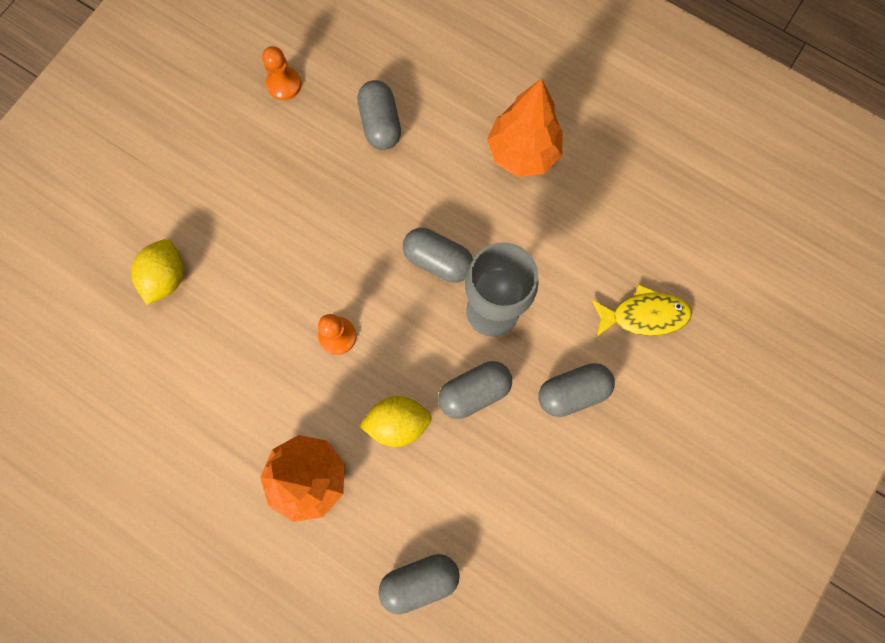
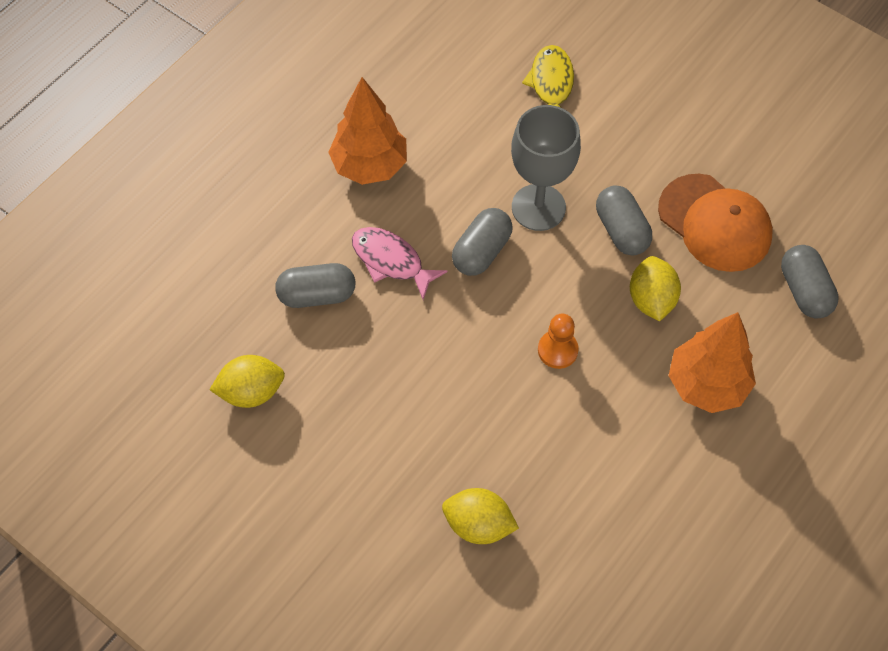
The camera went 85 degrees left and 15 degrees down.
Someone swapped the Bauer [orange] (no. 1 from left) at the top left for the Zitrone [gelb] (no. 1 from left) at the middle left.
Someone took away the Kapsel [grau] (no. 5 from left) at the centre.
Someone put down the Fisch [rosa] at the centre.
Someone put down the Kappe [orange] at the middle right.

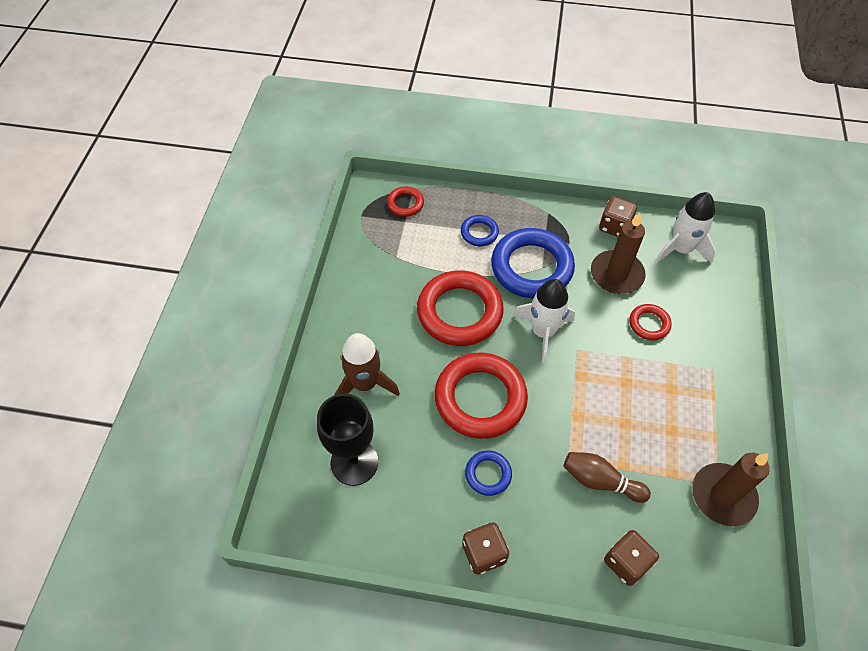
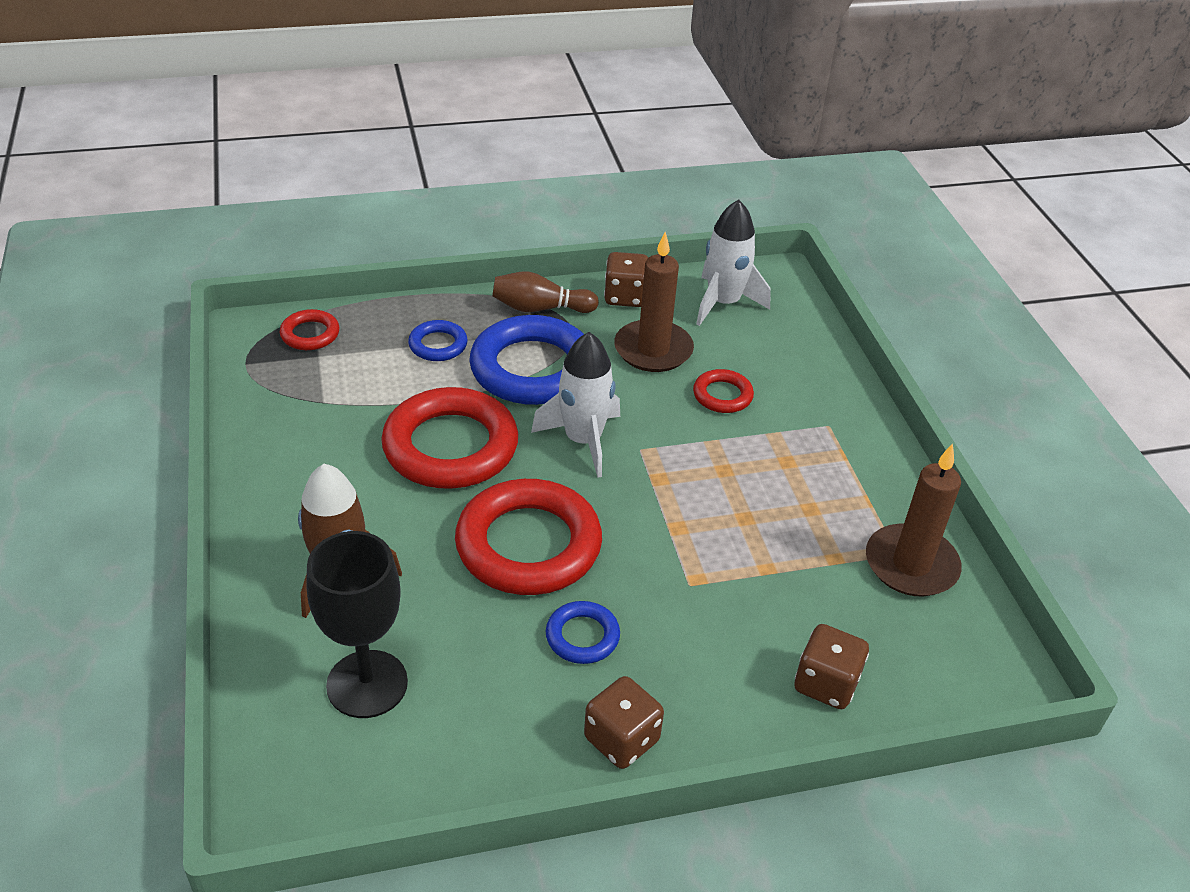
The camera went 25 degrees left and 15 degrees down.
Someone carried the Bowlingkegel [braun] from the bottom right to the top centre.

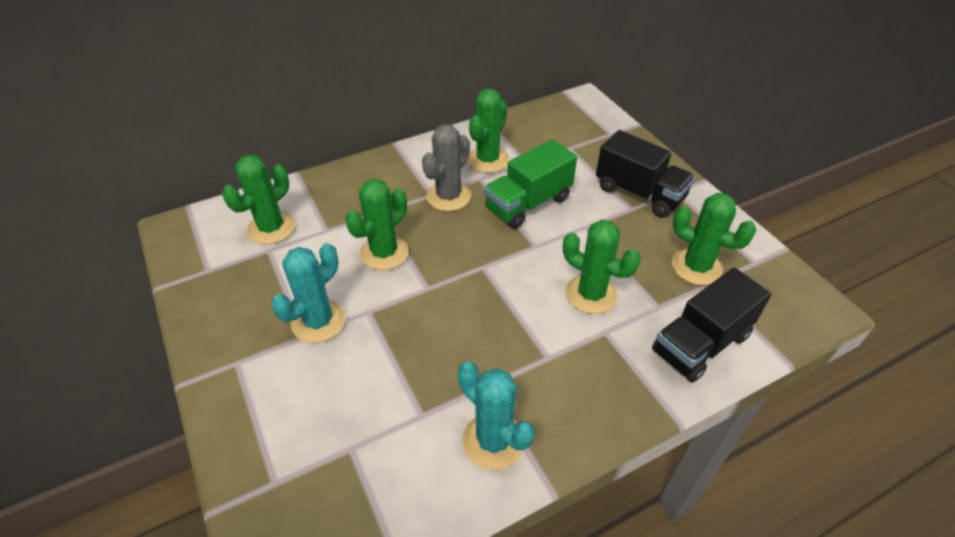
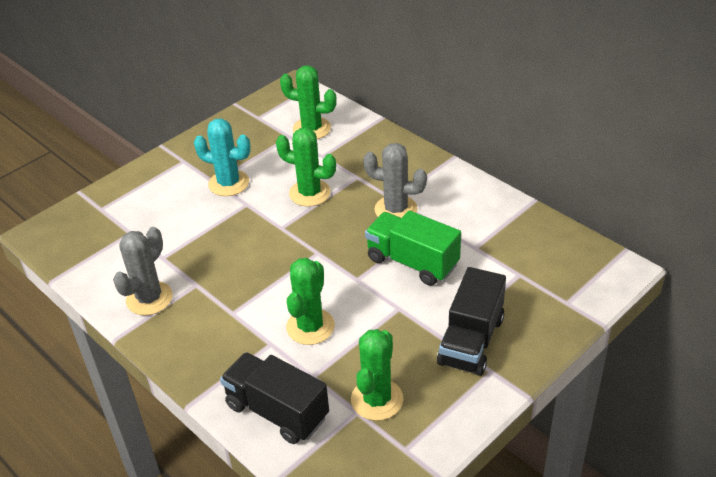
The camera went 75 degrees right and 5 degrees down.
Someone repainted the Kaktus [türkis] (no. 2 from left) at the bottom centre, which became the Kaktus [grau] (no. 1 from left) at the middle left.
Someone took away the Kaktus [grün] (no. 3 from left) at the top centre.

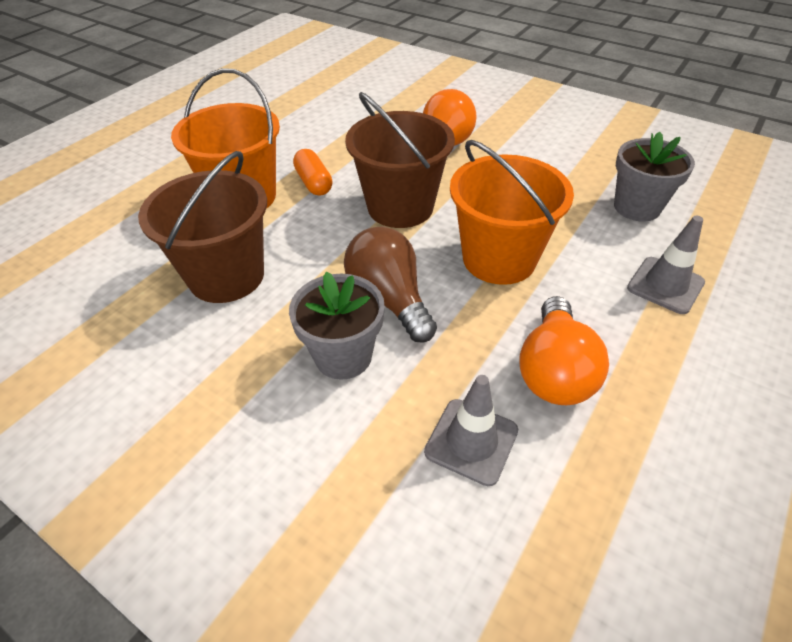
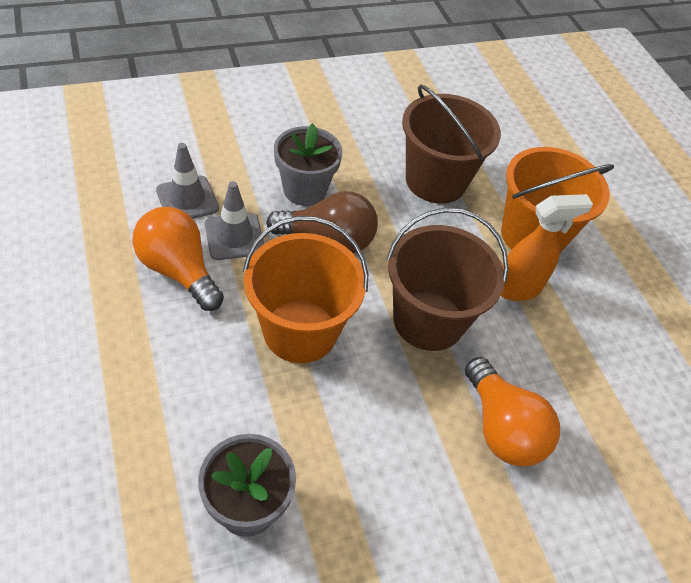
The camera went 120 degrees right and 5 degrees up.
Someone swapped the Kapsel [orange] at the top centre for the Sprühflasche [orange] at the middle right.
Someone carried the Leitkegel [grau] (no. 2 from left) from the middle right to the centre.

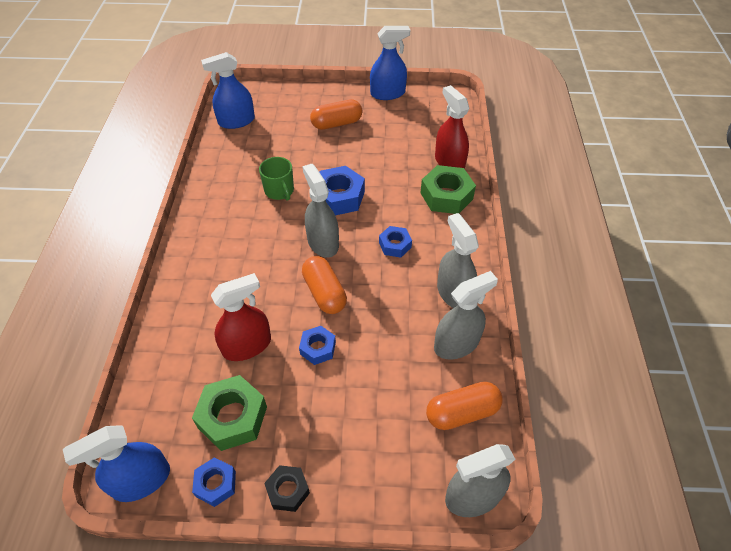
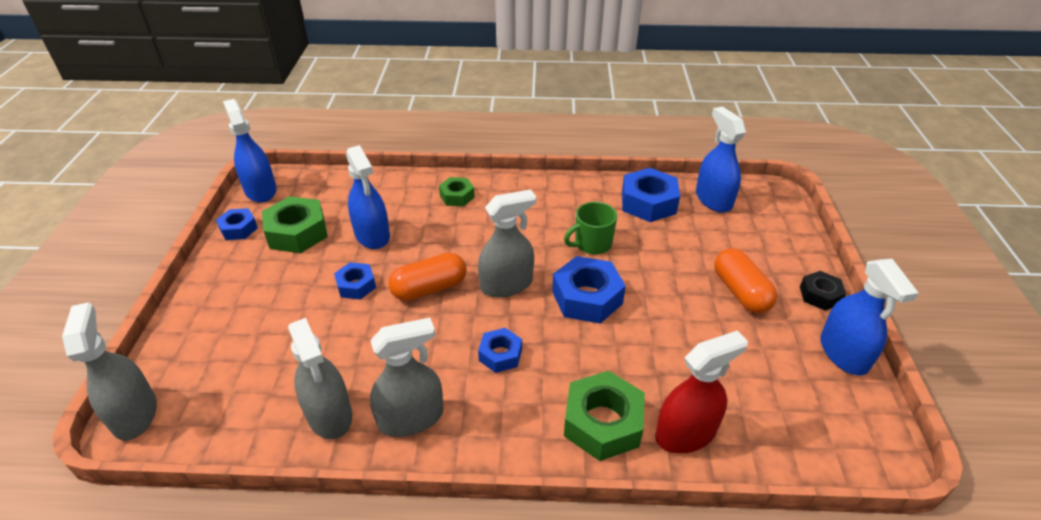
The camera went 90 degrees right and 10 degrees down.
Someone repainted the Sprühflasche [rot] (no. 1 from left) at the middle left, which became the Sprühflasche [blau] (no. 2 from left) at the centre.
Someone carried the Sechskantmutter [schwarz] from the bottom centre to the middle right.
Someone took away the Kapsel [orange] (no. 3 from left) at the bottom centre.
Someone put down the Sechskantmutter [grün] (no. 2 from left) at the centre.
Someone put down the Sechskantmutter [blau] (no. 5 from left) at the centre.

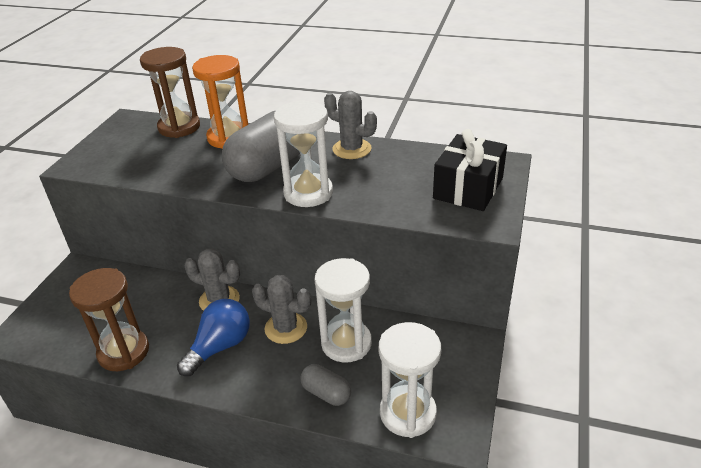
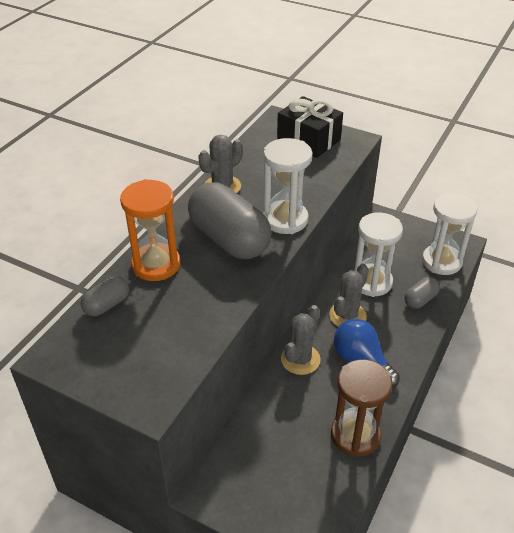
The camera went 80 degrees left and 5 degrees up.
Someone swapped the Sanduhr [braun] (no. 2 from left) at the top left for the Kapsel [grau] (no. 1 from left) at the middle left.

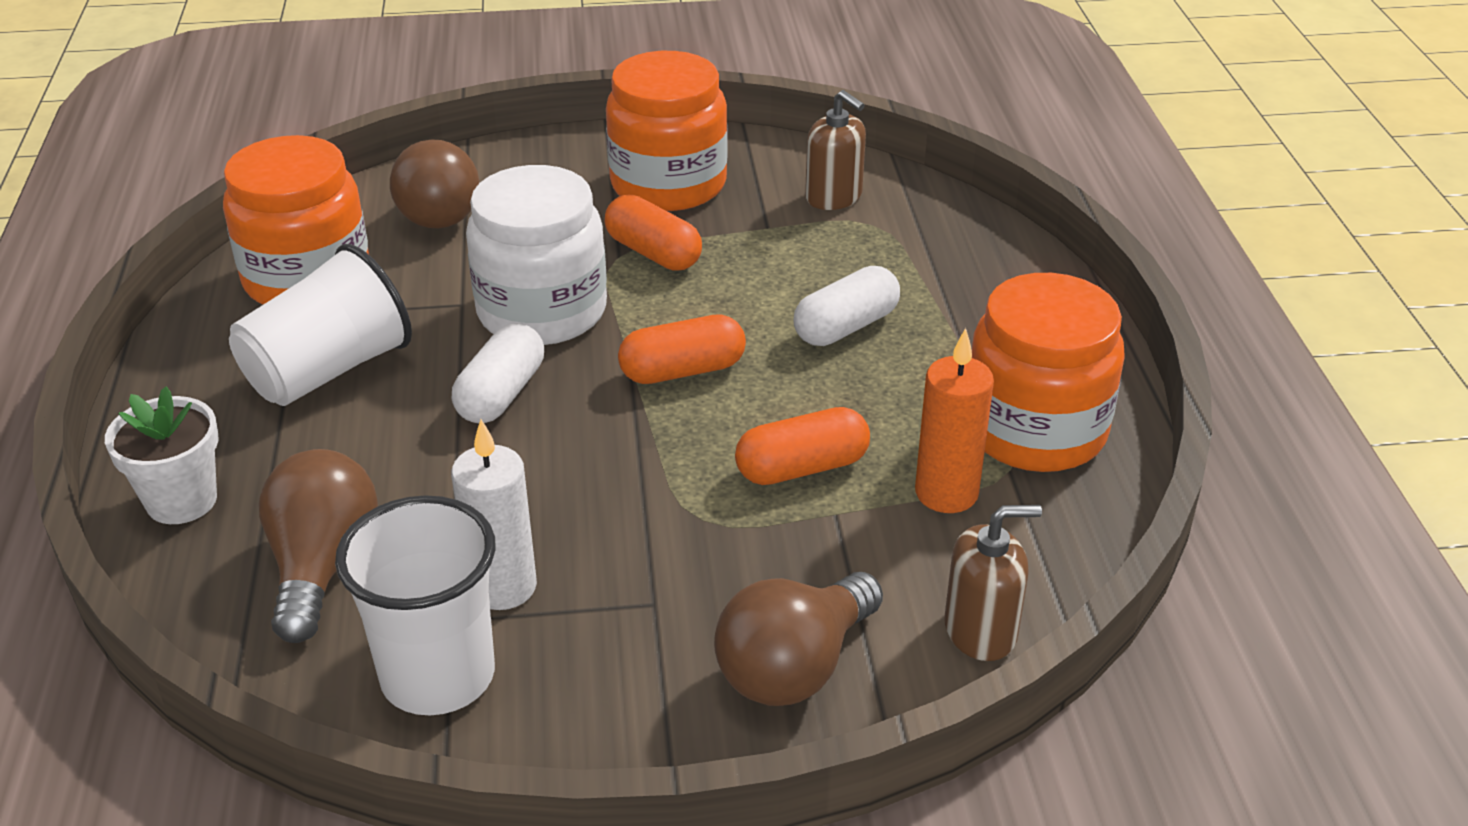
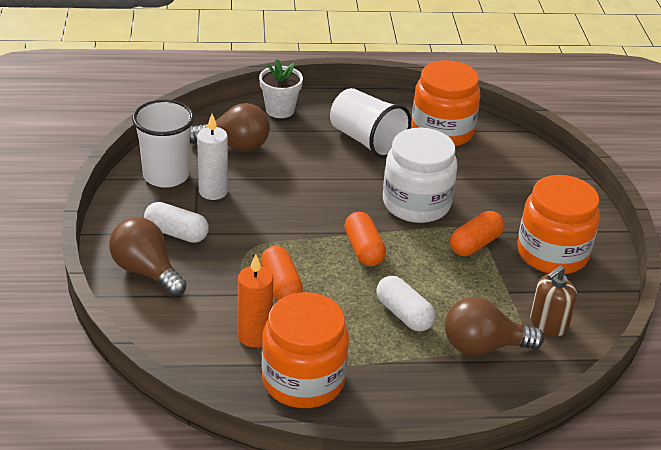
The camera went 90 degrees right and 0 degrees up.
Someone carried the Glühbirne [braun] (no. 2 from left in the first image) from the top left to the bottom right.
Someone carried the Kapsel [weiß] (no. 1 from left) from the centre to the middle left.
Someone took away the Seifenspender [braun] (no. 2 from left) at the bottom right.

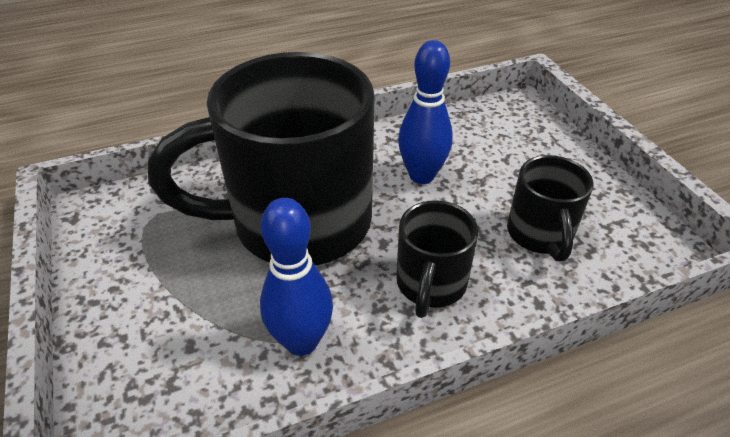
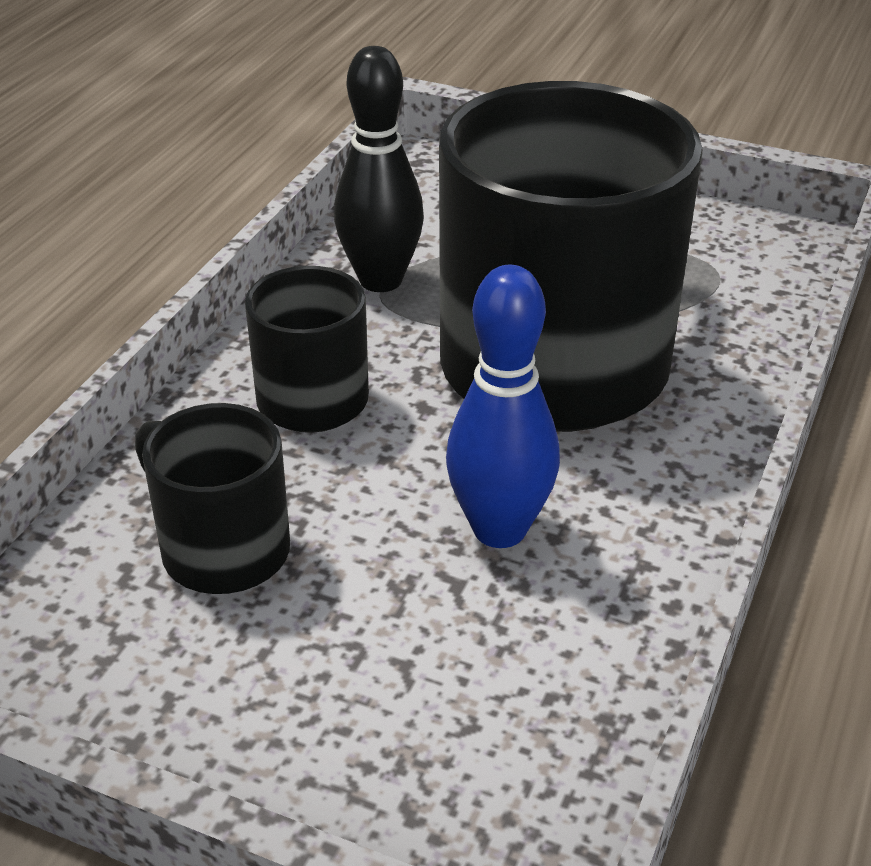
The camera went 135 degrees right and 5 degrees down.
Someone repainted the Bowlingkegel [blau] (no. 1 from left) at the centre, which became the Bowlingkegel [schwarz] at the top centre.

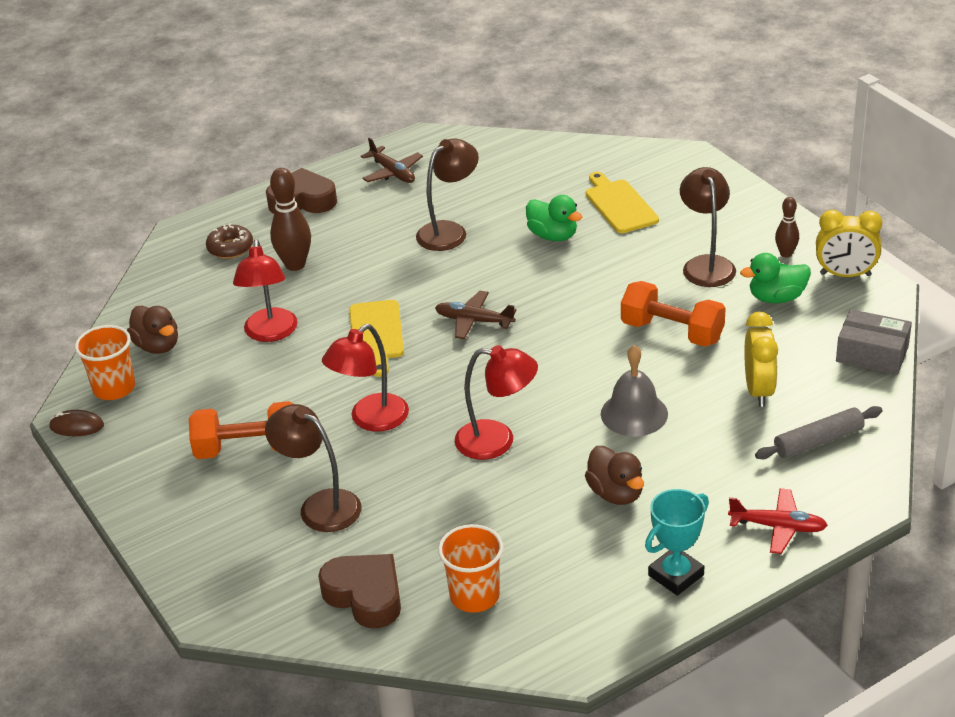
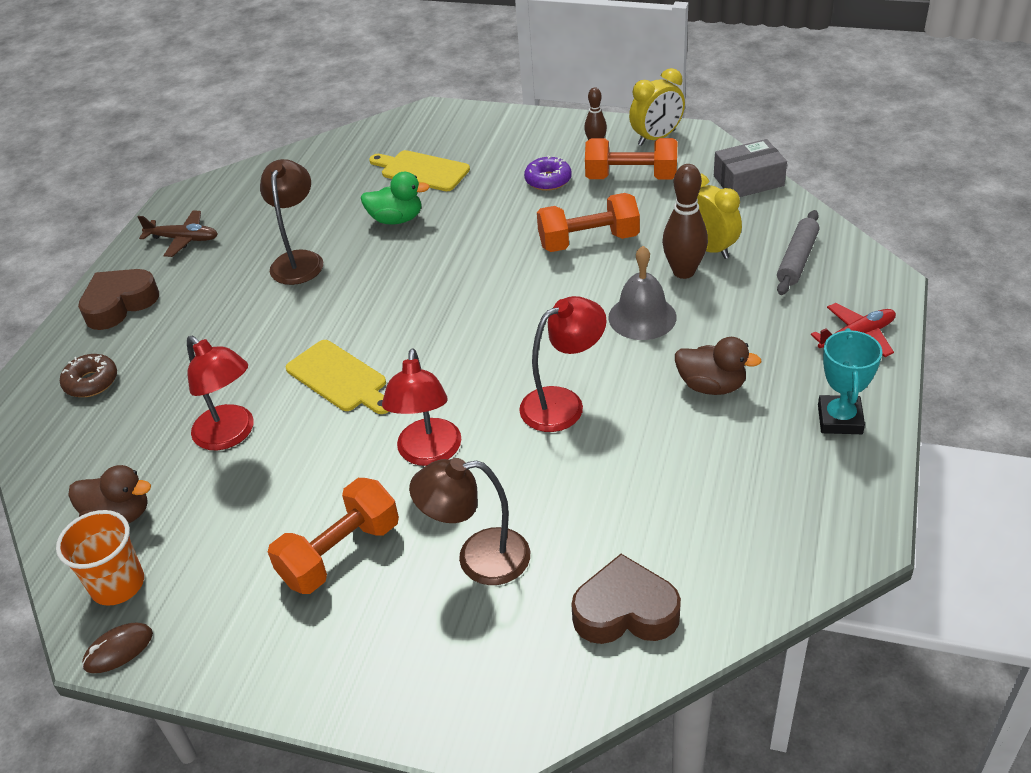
The camera went 40 degrees left and 5 degrees up.
Someone carried the Bowlingkegel [braun] (no. 1 from left in the first image) from the top left to the top centre.
Someone took away the Flugzeug [braun] (no. 2 from left) at the centre.
Someone took away the Becher [orange] (no. 2 from left) at the bottom centre.
Someone swapped the Lampe [braun] (no. 3 from left) at the top right for the Donut [lila] at the top centre.
Someone swapped the Ente [grün] (no. 2 from left) at the middle right for the Hantel [orange] (no. 3 from left) at the top centre.

